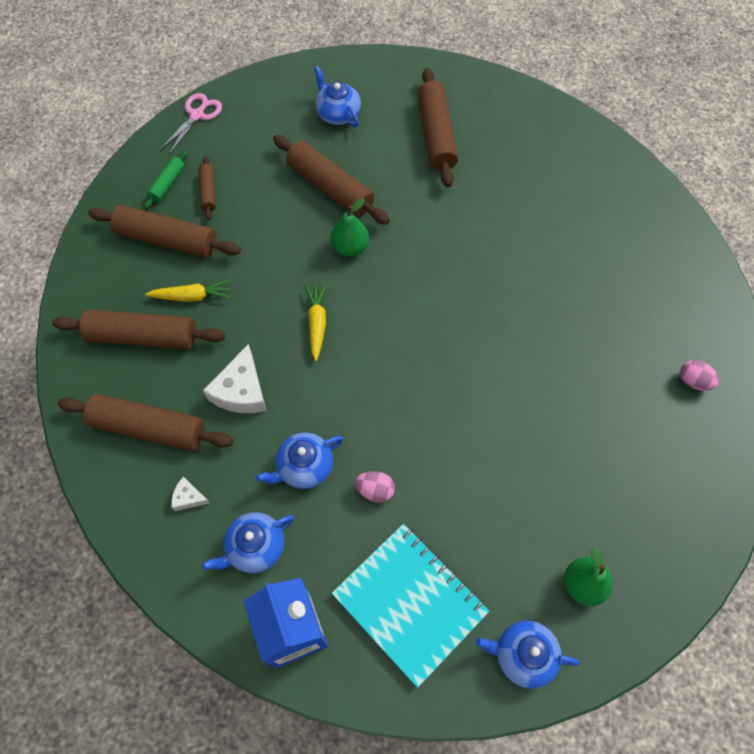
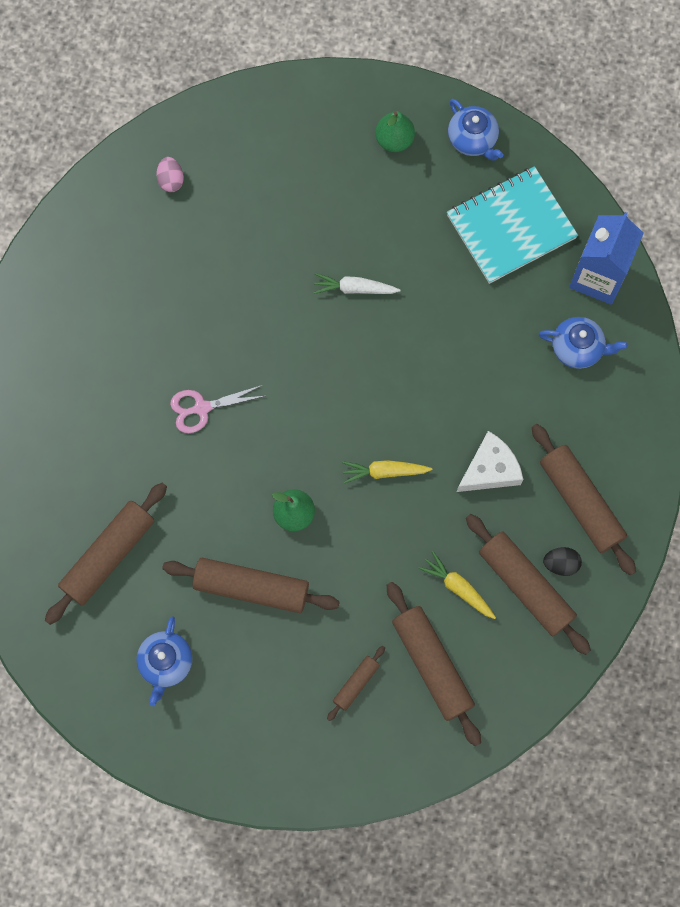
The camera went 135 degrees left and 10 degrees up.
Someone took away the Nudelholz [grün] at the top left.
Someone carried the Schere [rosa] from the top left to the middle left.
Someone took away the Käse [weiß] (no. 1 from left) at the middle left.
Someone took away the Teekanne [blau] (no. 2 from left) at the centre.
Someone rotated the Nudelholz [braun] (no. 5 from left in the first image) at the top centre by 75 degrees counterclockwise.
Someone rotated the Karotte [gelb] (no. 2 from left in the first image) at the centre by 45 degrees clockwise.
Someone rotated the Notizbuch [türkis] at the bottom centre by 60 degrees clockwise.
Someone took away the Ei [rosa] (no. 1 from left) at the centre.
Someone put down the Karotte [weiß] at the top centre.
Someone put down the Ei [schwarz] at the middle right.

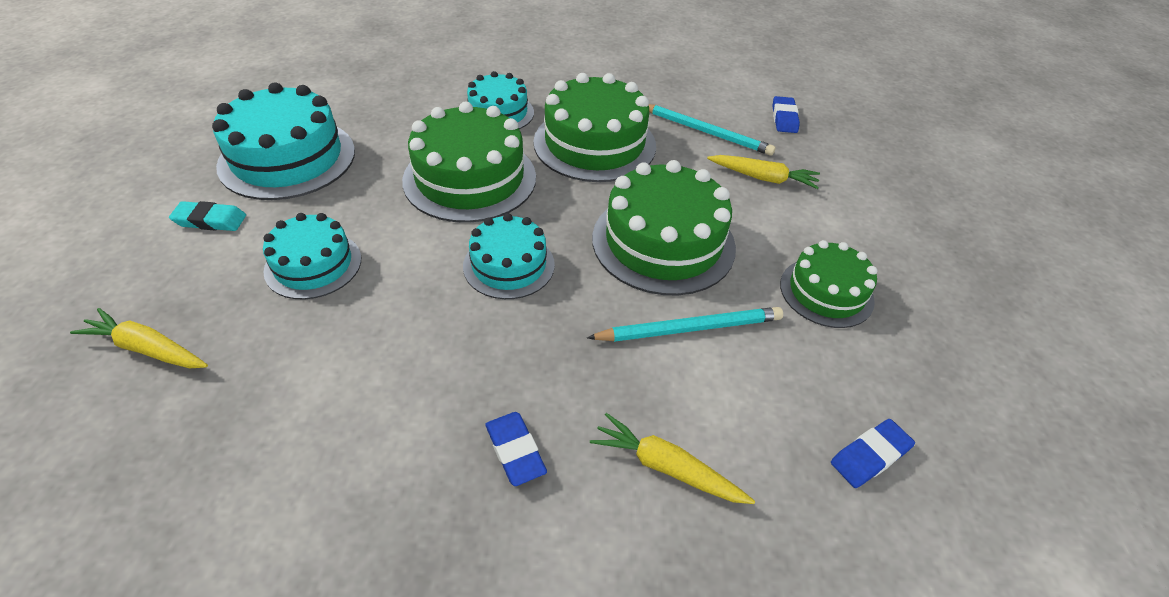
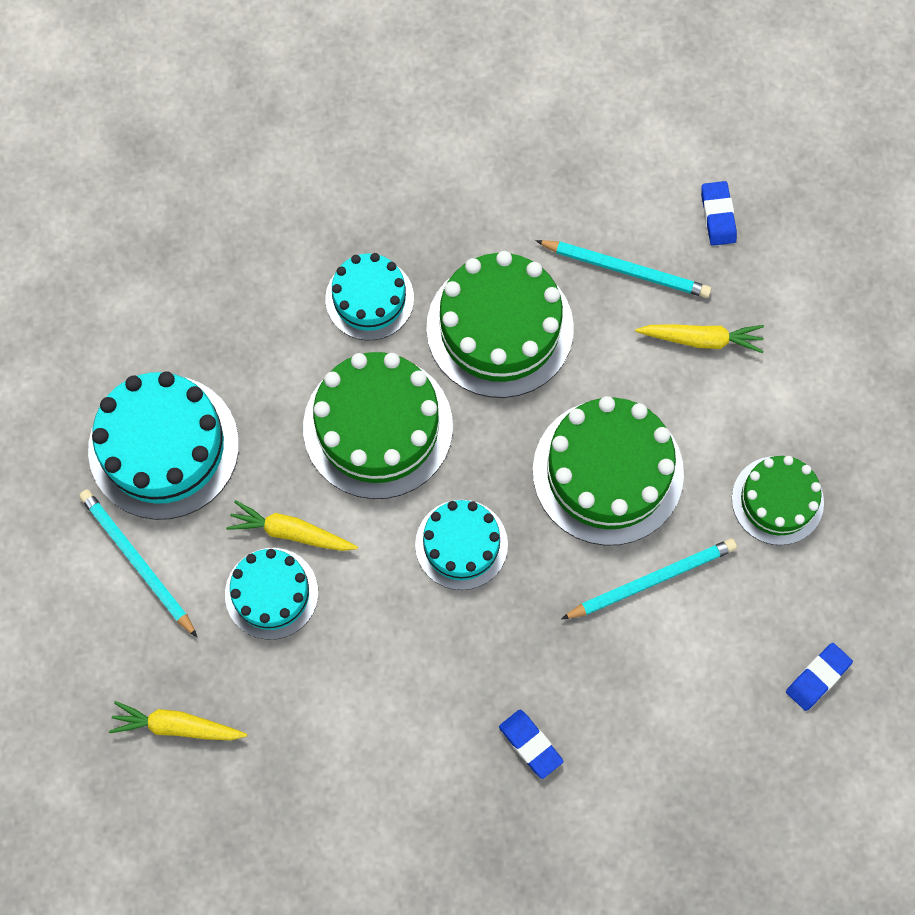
The camera went 10 degrees left and 25 degrees up.
Someone swapped the Radiergummi [türkis] at the middle left for the Bleistift [türkis] (no. 1 from left) at the middle left.
Someone carried the Karotte [gelb] (no. 2 from left) from the bottom centre to the middle left.

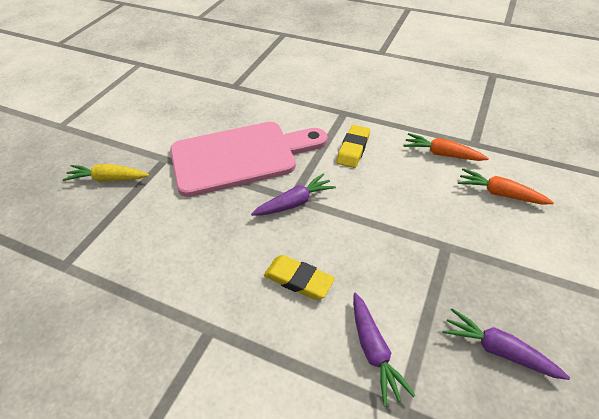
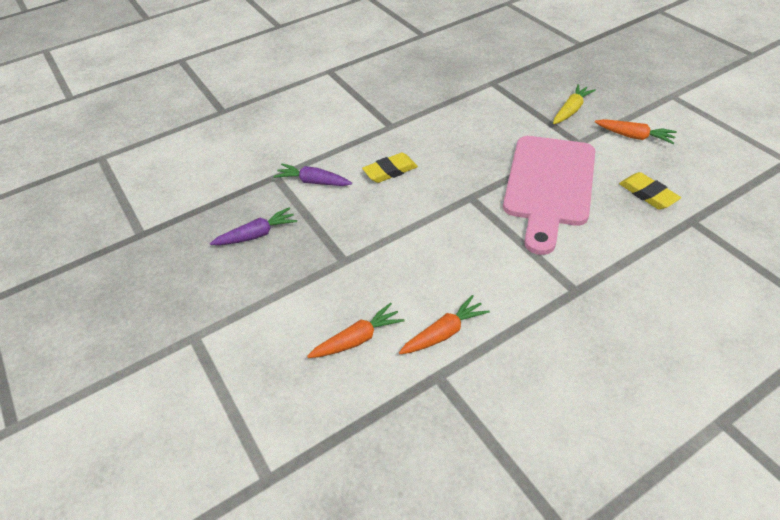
The camera went 125 degrees right and 0 degrees up.
Someone took away the Karotte [lila] (no. 1 from left) at the centre.
Someone carried the Radiergummi [gelb] (no. 2 from left) from the centre to the middle right.
Someone put down the Karotte [orange] (no. 3 from left) at the top right.

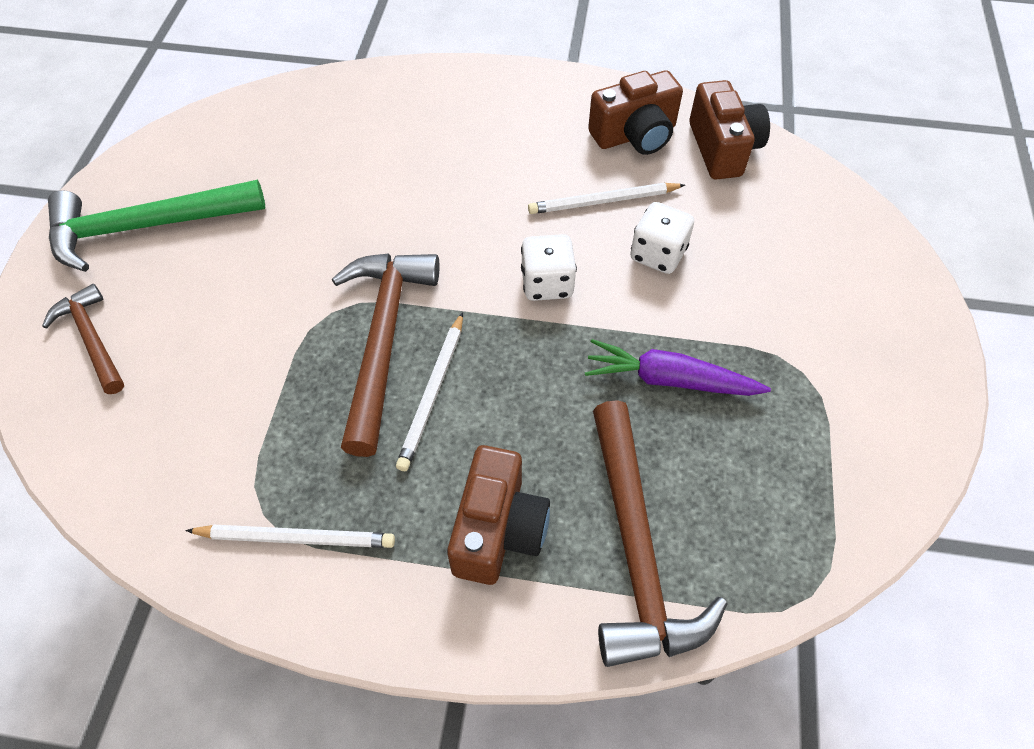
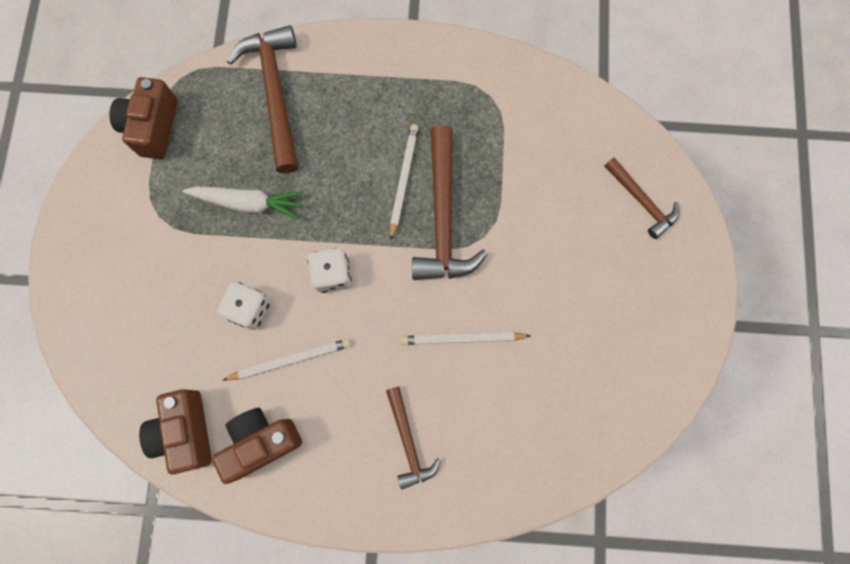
The camera went 175 degrees right and 20 degrees up.
Someone took away the Hammer [grün] at the top left.
Someone carried the Bleistift [weiß] (no. 1 from left in the first image) from the bottom left to the centre.
Someone carried the Kamera [braun] (no. 1 from left) from the bottom centre to the top left.
Someone repainted the Karotte [lila] at the centre, which became the Karotte [weiß] at the middle left.
Someone put down the Hammer [braun] (no. 2 from left) at the bottom centre.

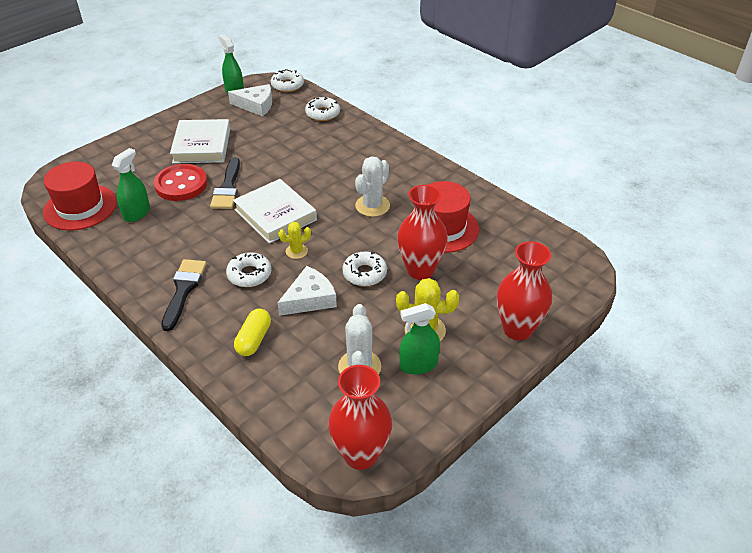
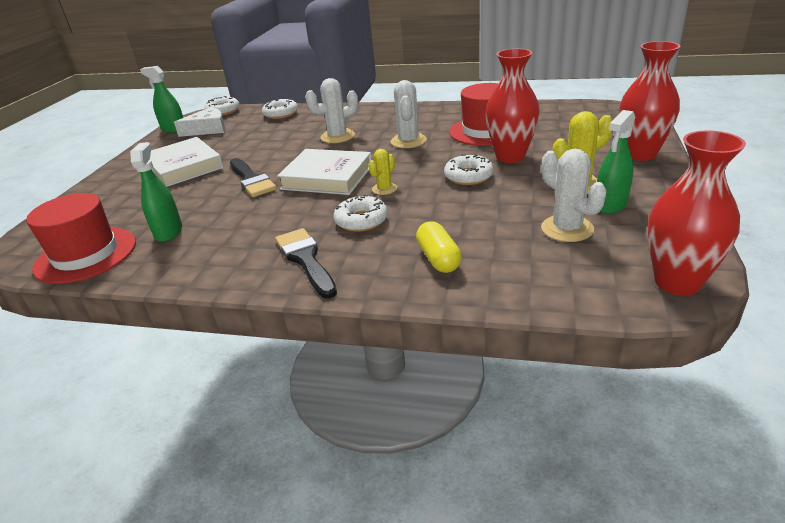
The camera went 30 degrees left and 10 degrees down.
Someone took away the Knopf [rot] at the top left.
Someone took away the Käse [weiß] (no. 2 from left) at the centre.
Someone put down the Kaktus [weiß] (no. 1 from left) at the top centre.

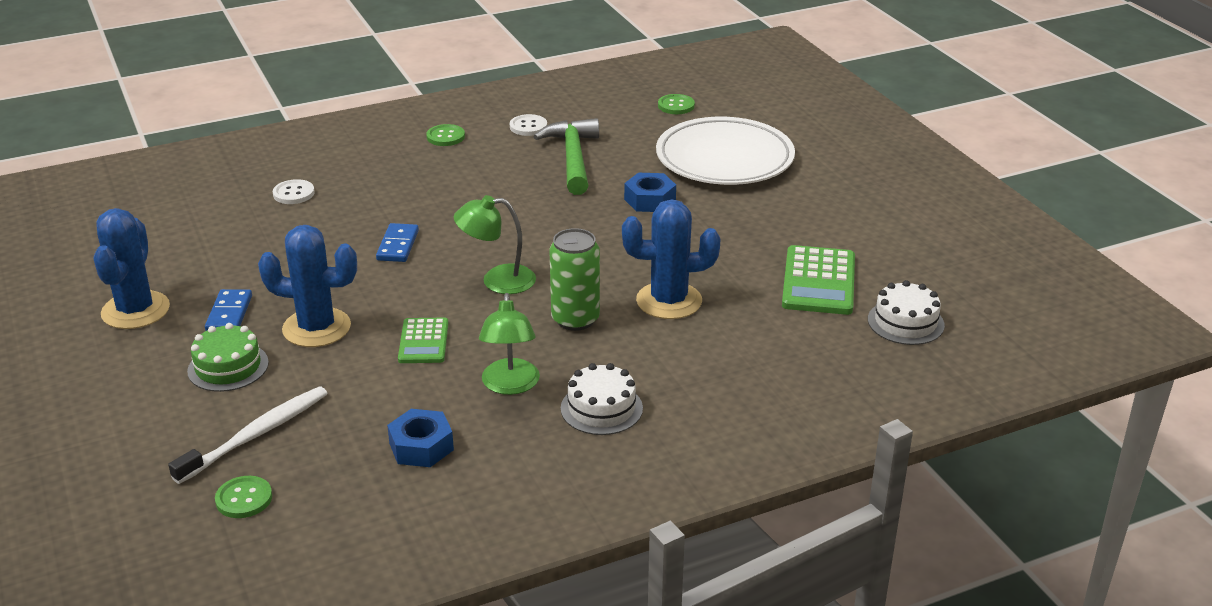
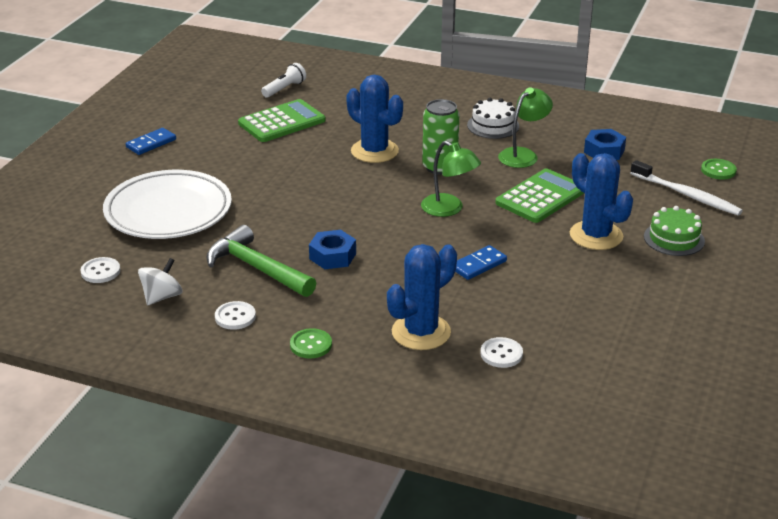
The camera went 135 degrees left and 0 degrees up.
Someone carried the Kaktus [blau] (no. 1 from left in the first image) from the middle left to the centre.
Someone rotated the Zahnbürste [weiß] at the bottom left by 135 degrees counterclockwise.
Someone carried the Dominostein [blau] (no. 1 from left) from the middle left to the top left.
Someone scaled the Taschenrechner [grün] (no. 1 from left in the first image) at the centre by 1.61.
Someone rotated the Hammer [grün] at the top centre by 90 degrees clockwise.
Someone carried the Sechskantmutter [blau] (no. 2 from left in the first image) from the top centre to the centre.
Someone repainted the Knopf [grün] (no. 3 from left) at the top centre, which became the Knopf [weiß] (no. 1 from left) at the middle left.
Someone swapped the Kuchen [weiß] (no. 2 from left) at the middle right for the Taschenlampe [weiß] at the top centre.
Someone put down the Kreisel [weiß] at the middle left.

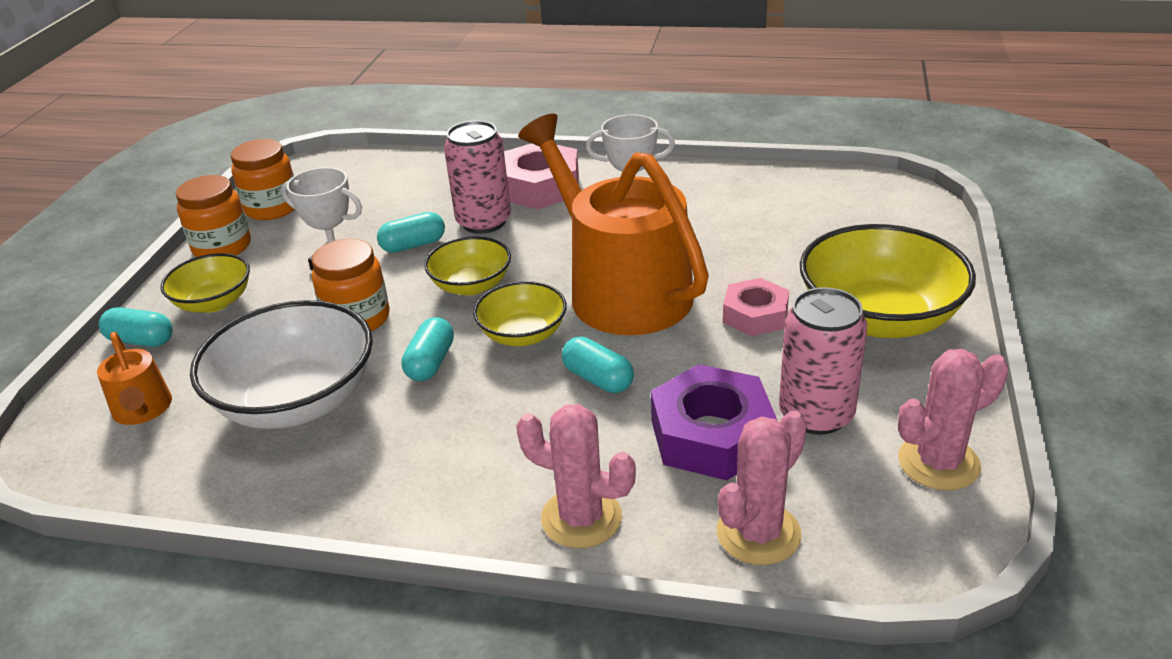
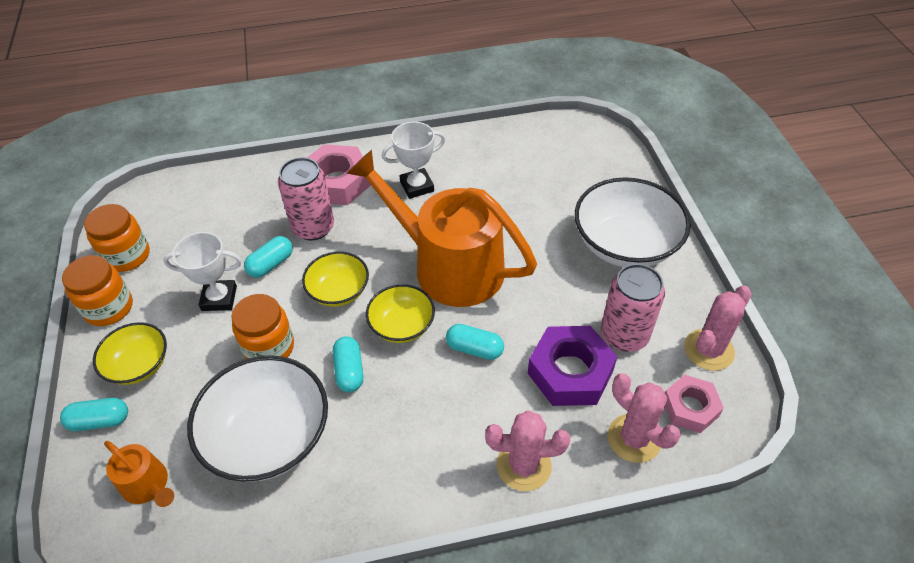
The camera went 25 degrees left and 15 degrees up.
Someone rotated the Kaktus [rosa] (no. 2 from left) at the bottom centre by 60 degrees counterclockwise.
Someone carried the Sechskantmutter [rosa] (no. 2 from left) from the centre to the bottom right.
Someone repainted the Schüssel [gelb] (no. 4 from left) at the middle right, which became the Schüssel [weiß] (no. 2 from left) at the middle right.

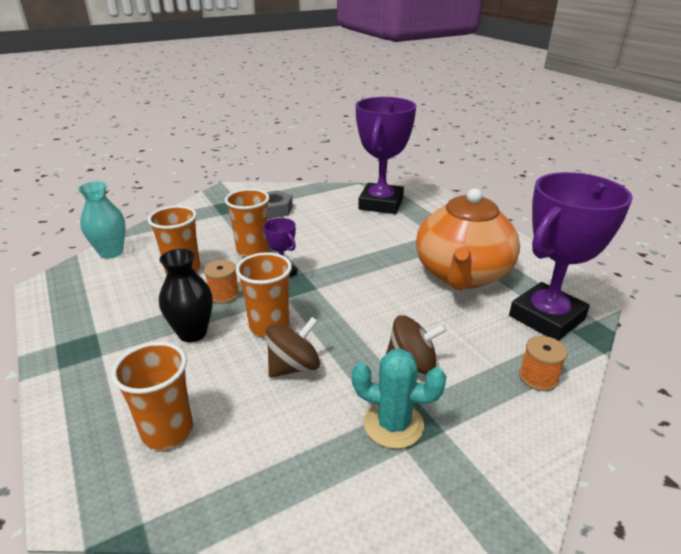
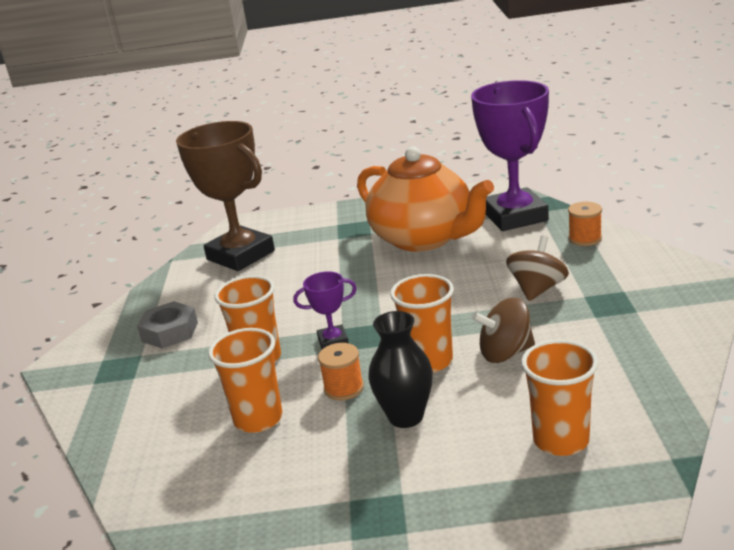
The camera went 60 degrees left and 5 degrees down.
Someone took away the Vase [türkis] at the middle left.
Someone rotated the Kreisel [braun] (no. 1 from left) at the centre by 90 degrees counterclockwise.
Someone took away the Kaktus [türkis] at the bottom centre.
Someone repainted the Pokal [lila] (no. 2 from left) at the top centre, which became the Pokal [braun] at the middle left.

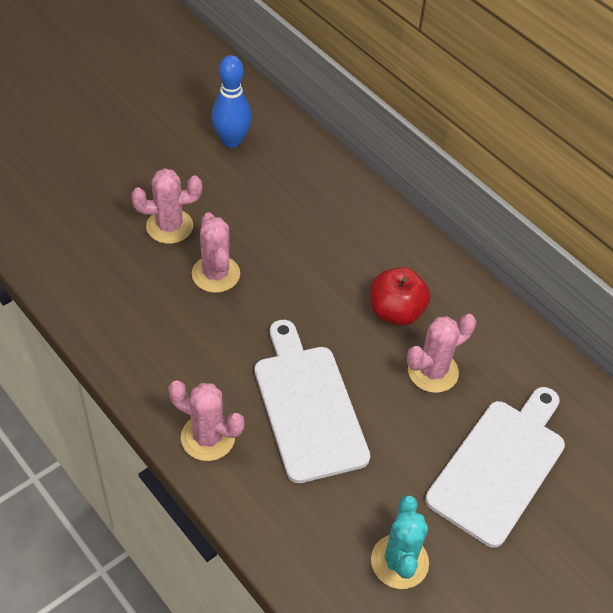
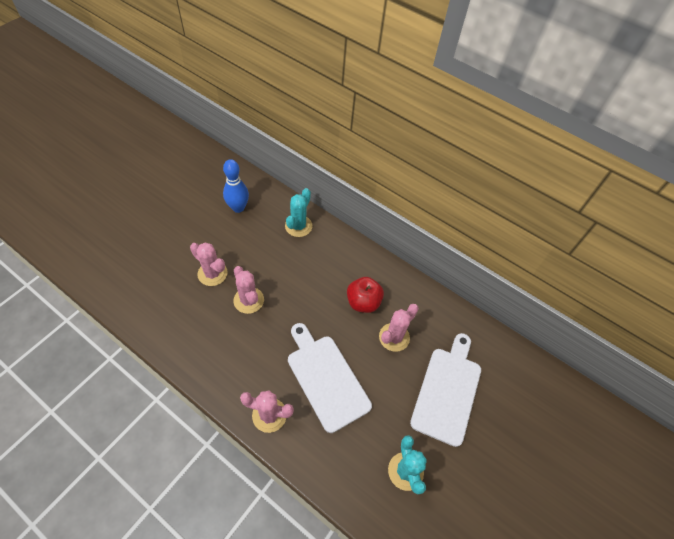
The camera went 15 degrees left and 5 degrees up.
Someone rotated the Kaktus [rosa] (no. 1 from left) at the middle left by 60 degrees clockwise.
Someone put down the Kaktus [türkis] (no. 1 from left) at the centre.

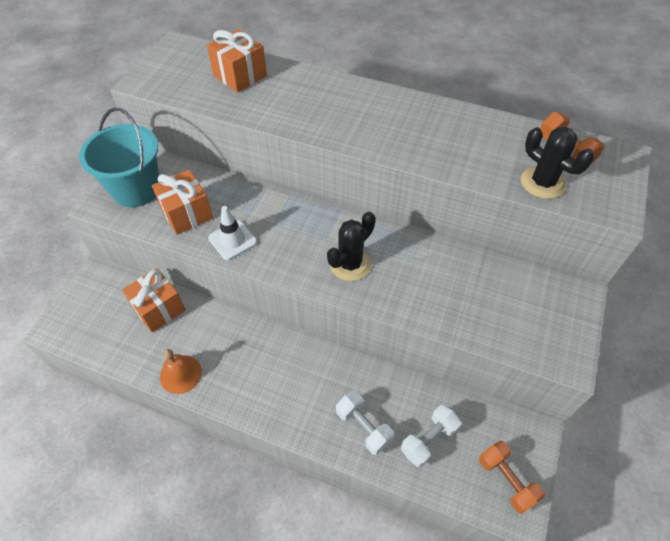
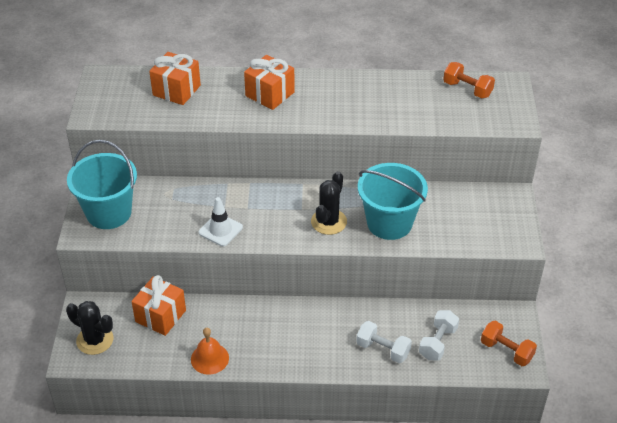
The camera went 20 degrees left and 10 degrees down.
Someone carried the Geschenk [orange] (no. 2 from left in the first image) from the middle left to the top centre.
Someone carried the Kaktus [schwarz] (no. 2 from left in the first image) from the top right to the bottom left.
Someone put down the Eimer [türkis] (no. 2 from left) at the centre.

